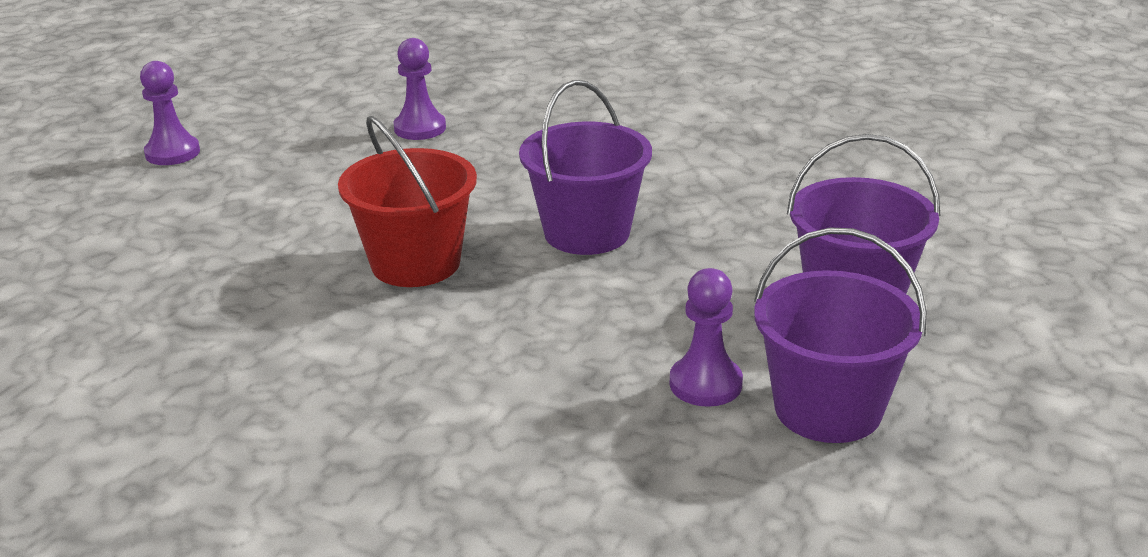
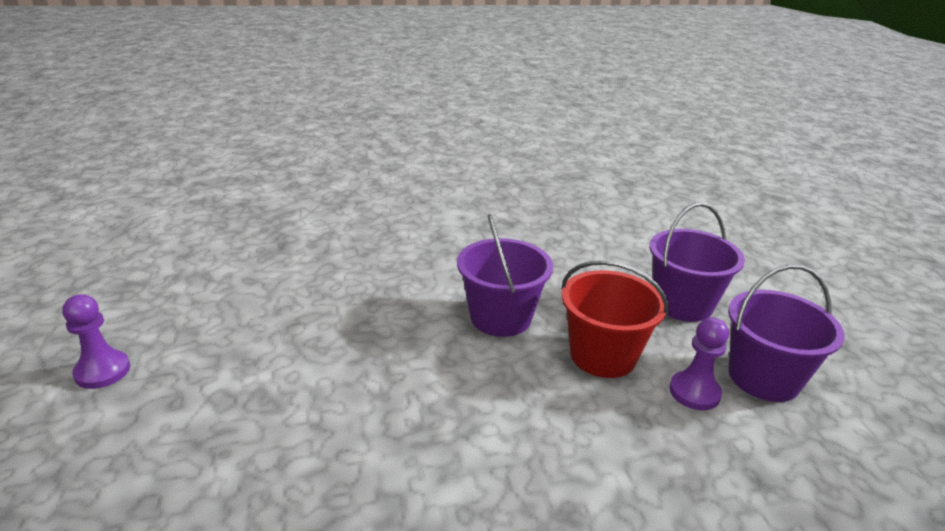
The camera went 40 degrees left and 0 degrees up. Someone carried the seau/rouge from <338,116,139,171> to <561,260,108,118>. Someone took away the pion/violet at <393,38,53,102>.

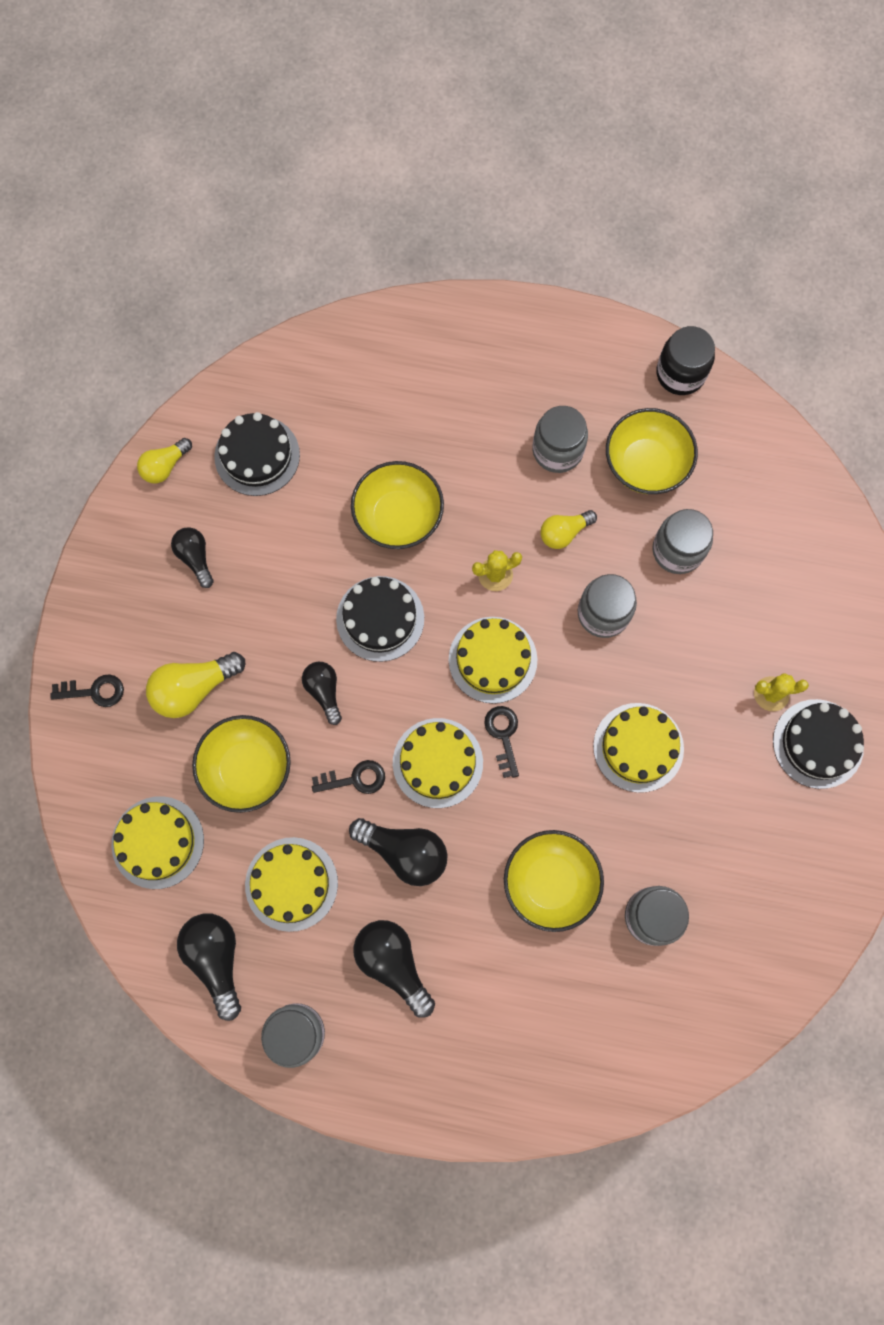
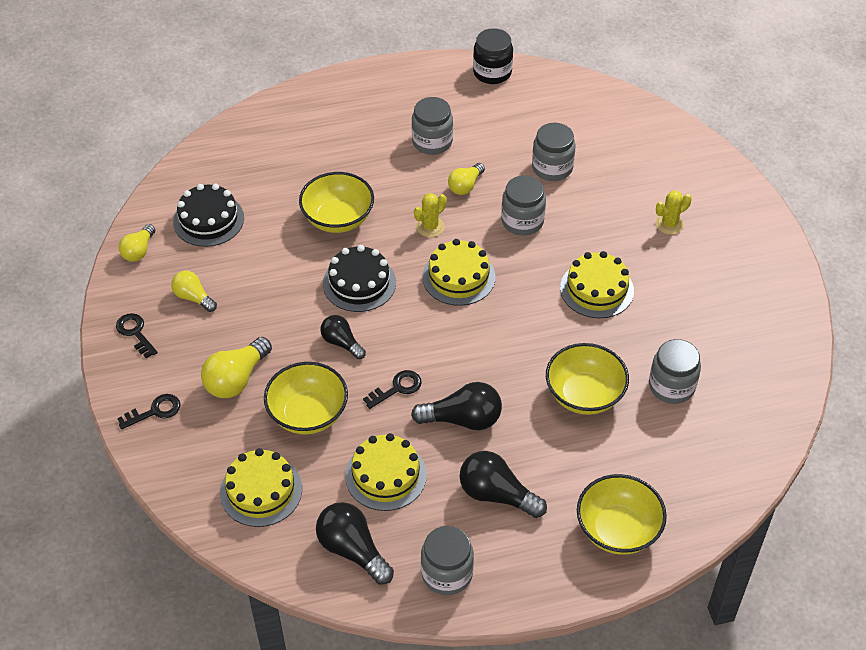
The camera went 25 degrees left and 25 degrees down. Someone repainted the ampoule/noir at <171,528,43,60>, which became the ampoule/jaune at <171,271,46,41>. Someone took away the gâteau/jaune at <393,718,90,90>. Someone carried the clé/noir from <484,706,35,72> to <116,313,42,45>. Someone carried the bol/jaune from <606,408,92,86> to <577,474,90,81>. Someone took away the gâteau/noir at <773,699,91,90>.

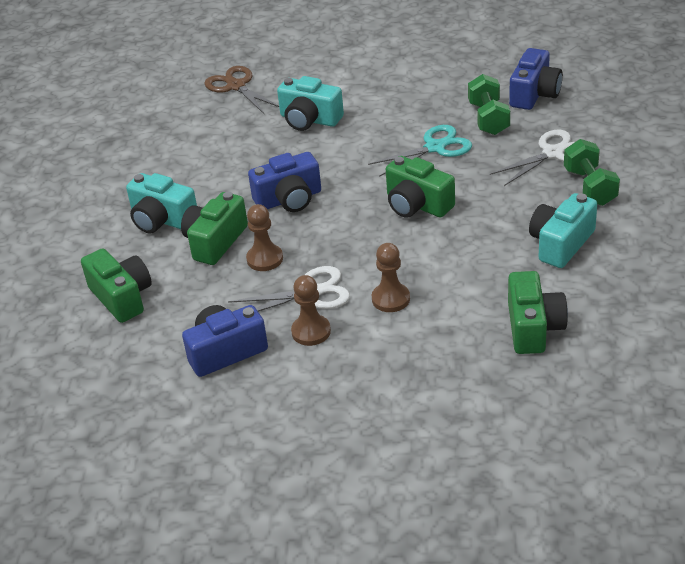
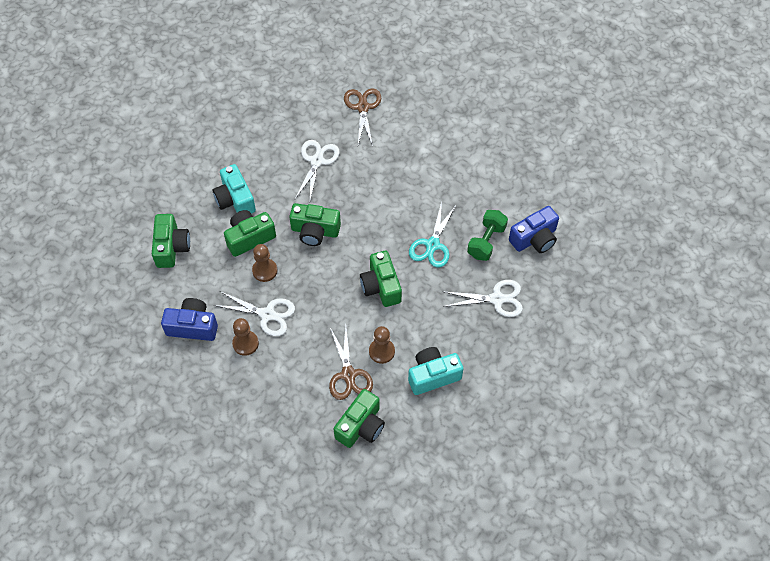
The camera went 30 degrees right and 20 degrees up. Someone repainted the appareil photo/bleu at <248,152,73,60>, which became the appareil photo/vert at <289,203,52,43>. Someone took away the appareil photo/turquoise at <277,76,67,55>. Someone rotated the ciseaux/turquoise at <368,125,104,52> by 105 degrees clockwise. Someone carried the pion/marron from <372,243,38,69> to <369,326,26,38>. Someone took away the haltère/vert at <564,139,56,67>. Someone put down the ciseaux/blanc at <295,140,45,60>. Someone put down the ciseaux/marron at <329,326,44,74>.

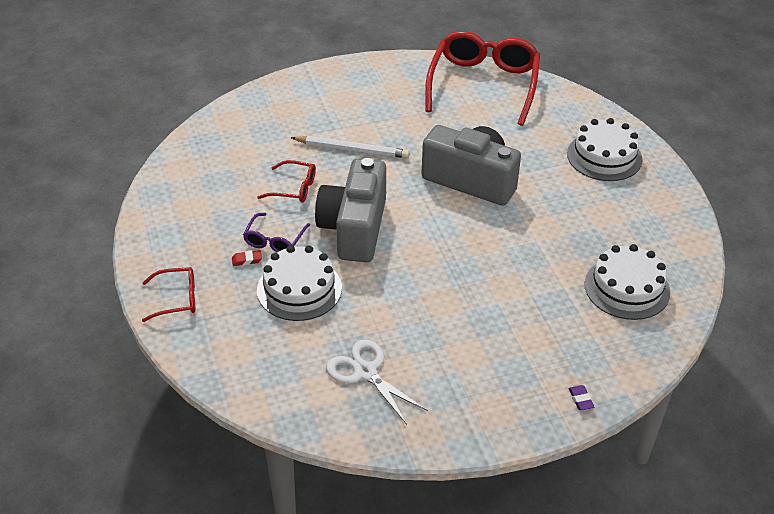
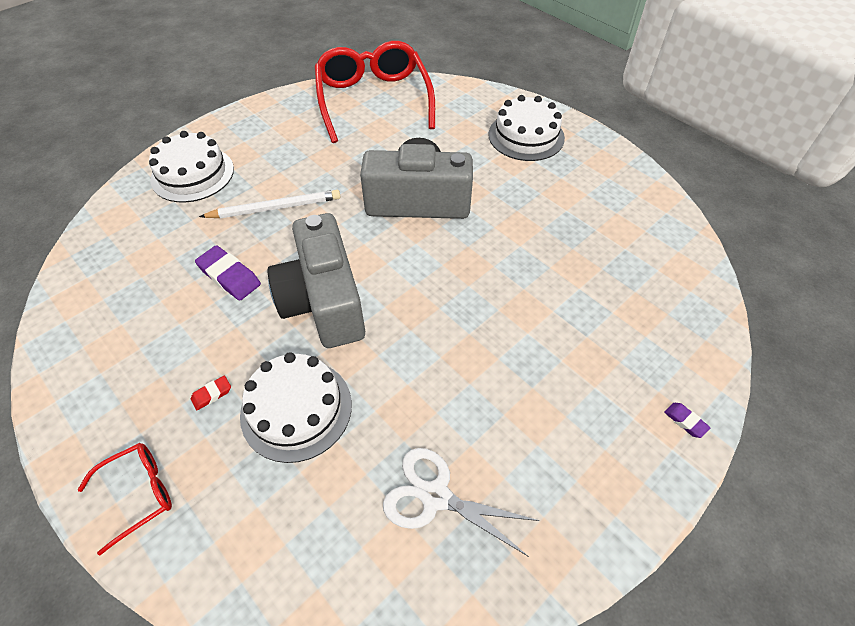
The camera went 25 degrees left and 10 degrees up. Someone took away the lunettes/violet at <243,213,67,39>. Someone swapped the lunettes/rouge at <257,160,59,43> for the gomme/violet at <195,245,66,56>. Someone carried the gâteau/blanc from <584,244,86,76> to <149,131,85,71>.

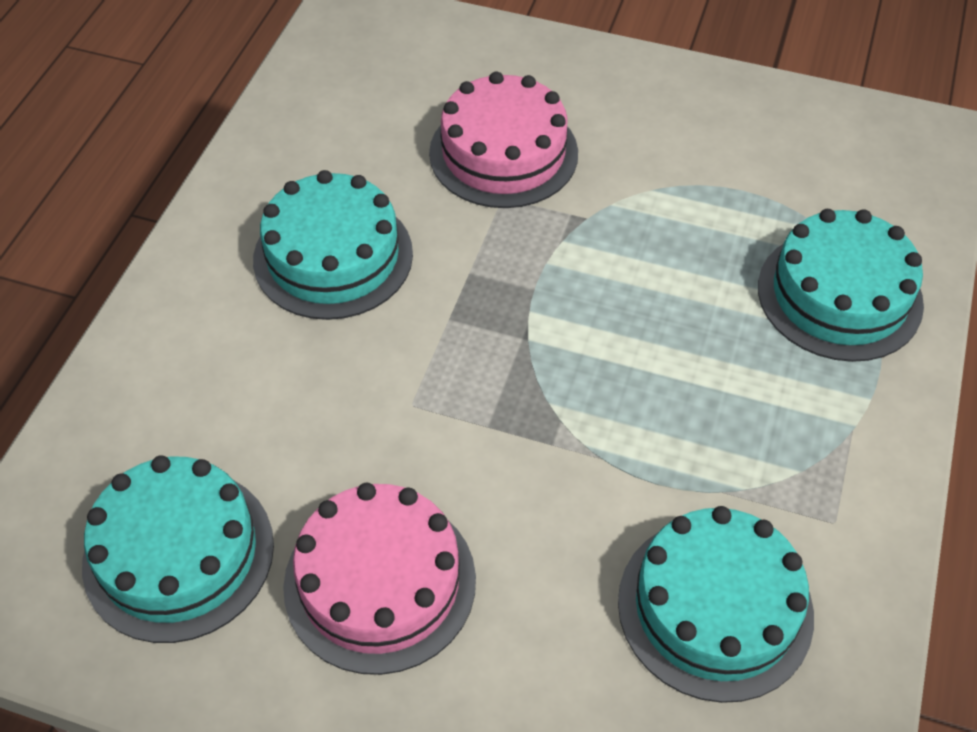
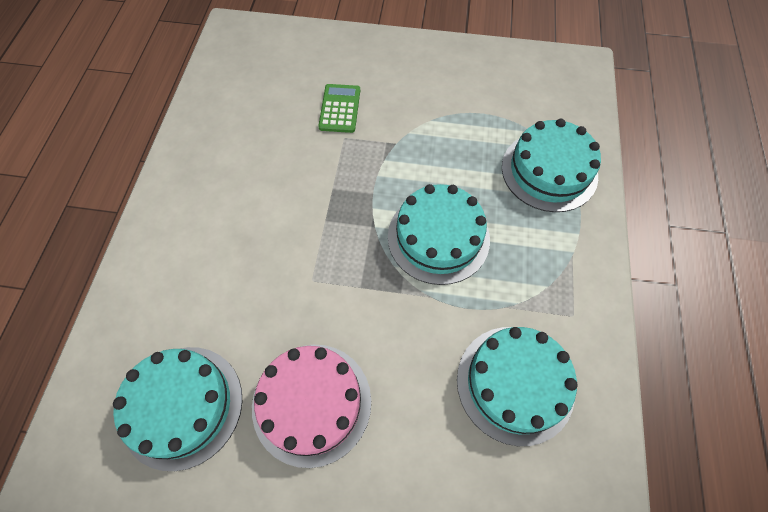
The camera went 10 degrees left and 10 degrees up. Someone carried the gâteau/turquoise from <253,170,160,150> to <388,184,102,101>. Someone swapped the gâteau/rose at <429,71,149,137> for the calculatrice/vert at <318,84,42,49>.

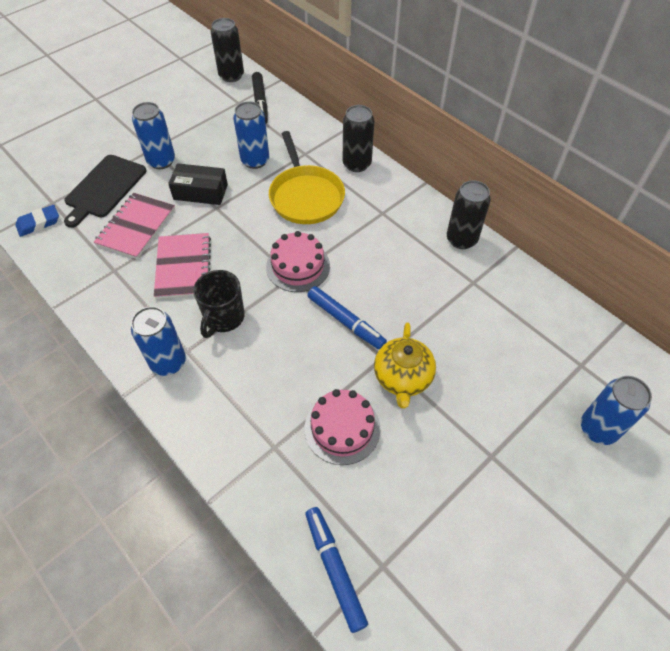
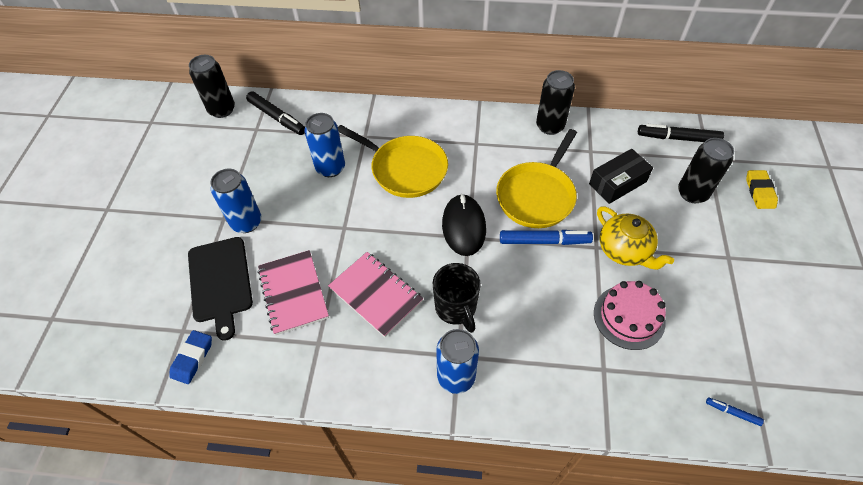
The camera went 40 degrees left and 0 degrees up. Someone carried the boîte/noir from <168,163,60,42> to <589,149,64,55>. Someone swapped the gâteau/rose at <266,231,64,61> for the souris/noir at <442,194,44,62>. Someone scaled the feutre/bleu at <305,507,63,126> by 0.49. Someone carried the canette/noir from <343,105,32,67> to <678,138,56,65>. Someone swapped the canette/bleu at <581,376,71,69> for the gomme/jaune at <746,170,32,39>. Someone put down the poêle/jaune at <496,129,81,99>. Someone put down the feutre/noir at <638,124,86,18>.

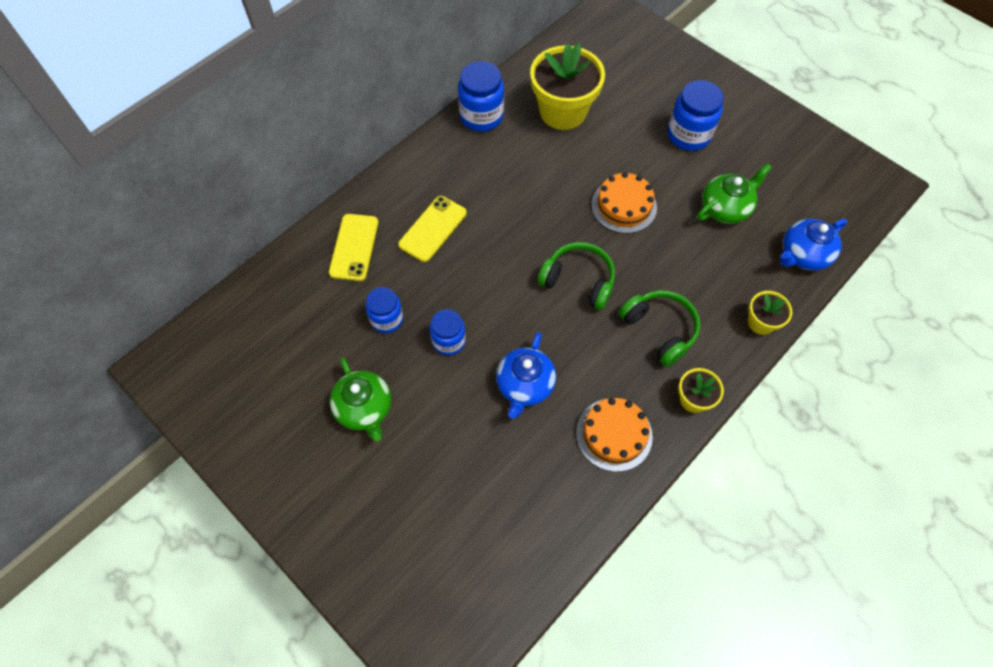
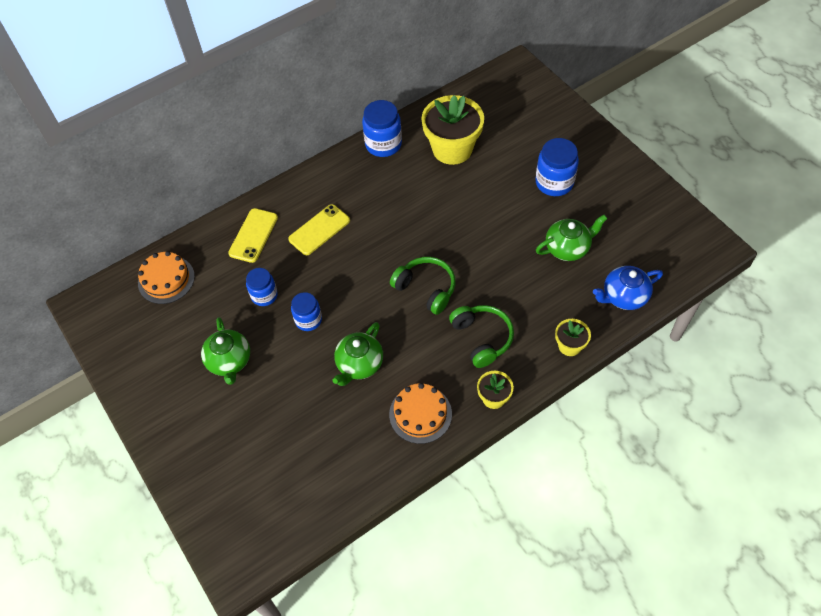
The camera went 15 degrees right and 5 degrees down. Someone repainted the théière/bleu at <496,332,60,87>, which became the théière/vert at <333,322,50,64>. Someone carried the gâteau/orange from <591,172,66,61> to <138,251,57,53>.

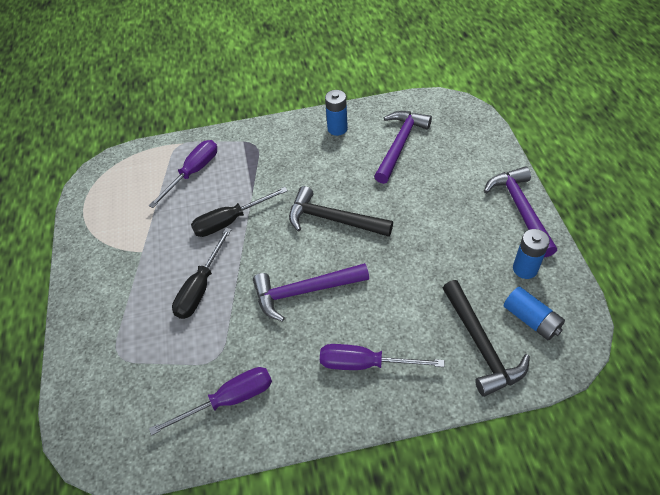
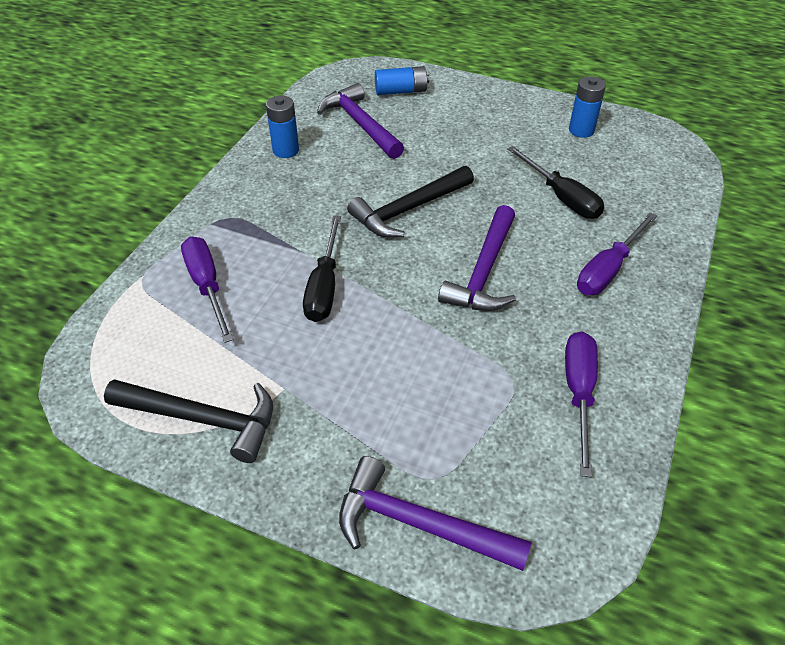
The camera went 60 degrees left and 5 degrees down. Someone carried the tournevis/noir from <172,228,60,91> to <507,146,97,73>. Someone carried the marteau/noir from <443,280,87,117> to <104,379,169,84>. Someone carried the marteau/violet from <484,166,73,91> to <339,456,193,115>. Someone carried the pile/bleu from <504,287,61,54> to <375,66,54,29>.

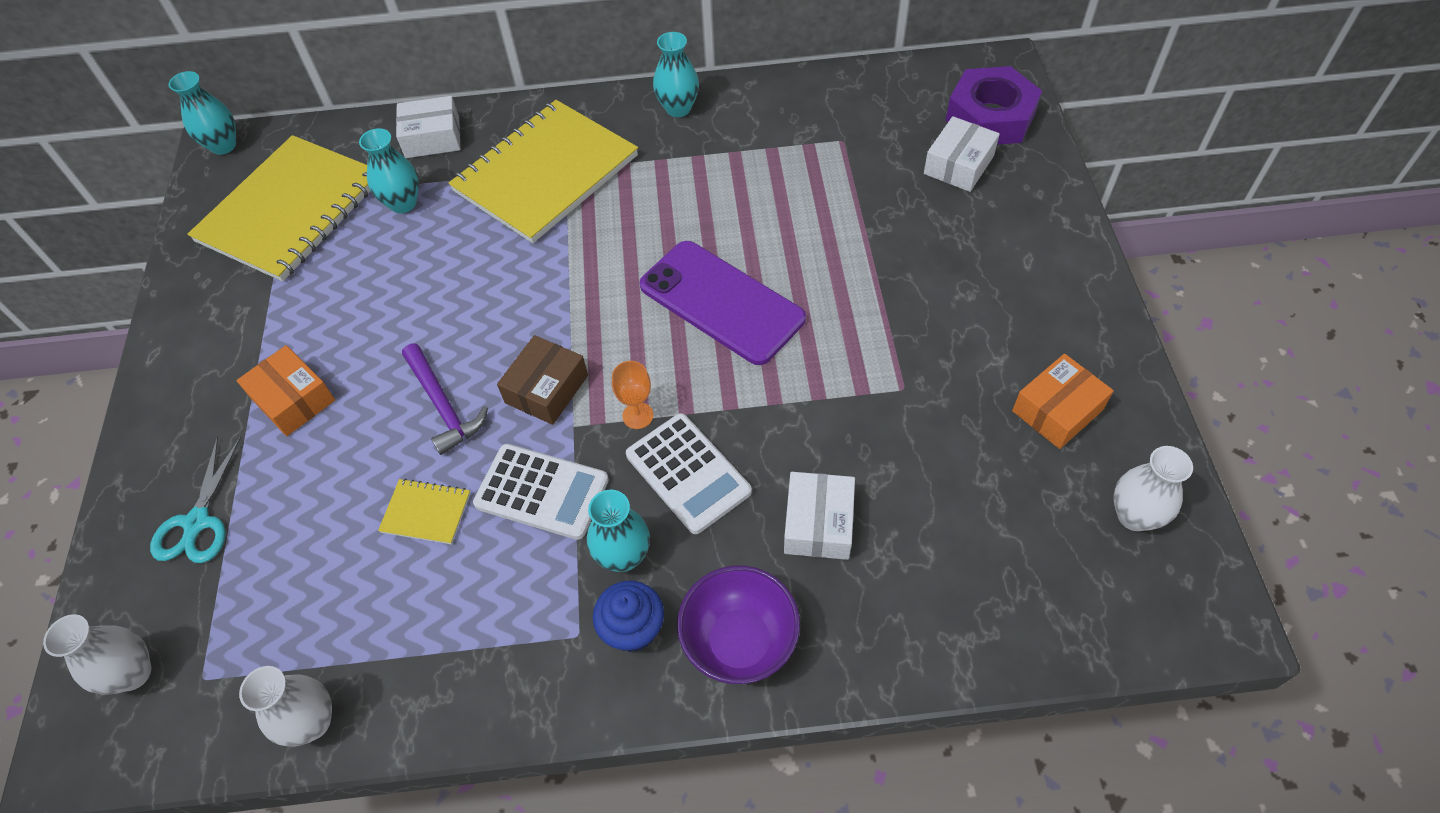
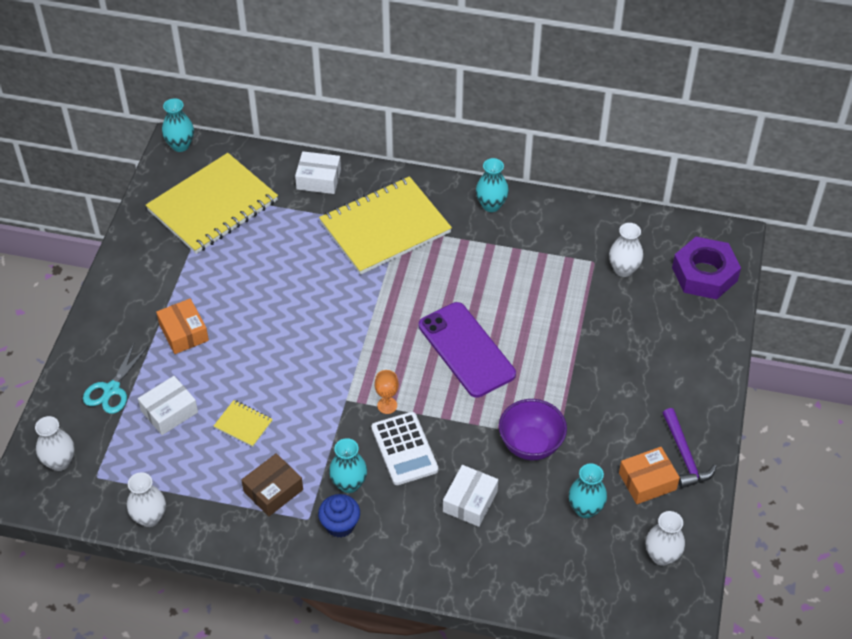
The camera went 15 degrees right and 5 degrees down. Someone carried the vase/turquoise from <359,128,60,85> to <569,464,38,54>. Someone carried the marteau/violet from <402,343,86,112> to <663,408,54,80>. Someone took away the calculatrice/blanc at <473,444,136,96>. Someone carried the boîte/marron from <497,335,91,90> to <241,453,62,63>. Someone carried the bol/violet from <677,566,123,118> to <499,399,68,61>. Someone carried the boîte/blanc from <924,116,76,76> to <138,376,60,59>. Someone put down the vase/blanc at <609,223,34,54>.

